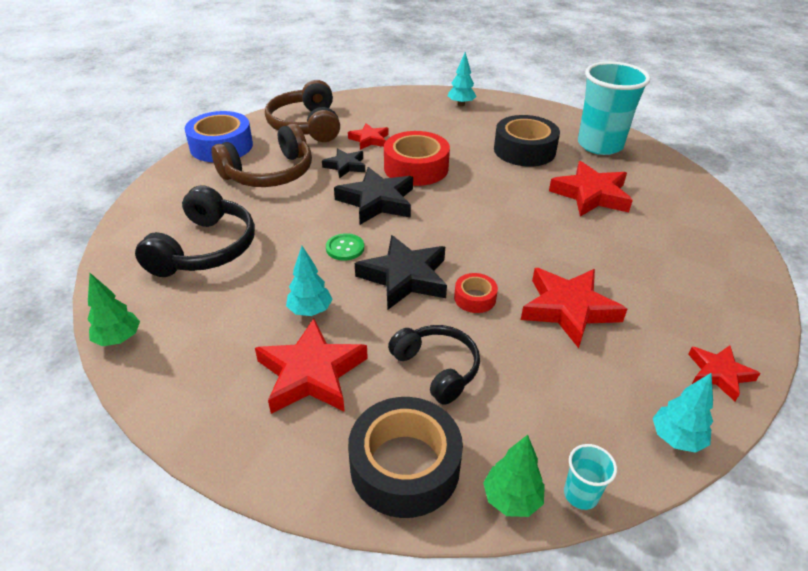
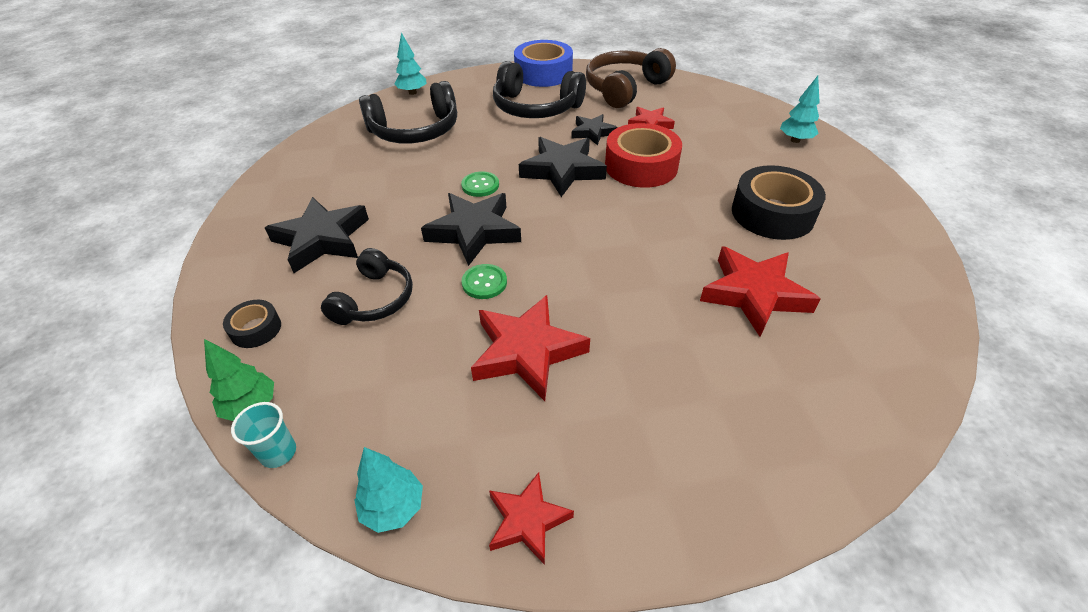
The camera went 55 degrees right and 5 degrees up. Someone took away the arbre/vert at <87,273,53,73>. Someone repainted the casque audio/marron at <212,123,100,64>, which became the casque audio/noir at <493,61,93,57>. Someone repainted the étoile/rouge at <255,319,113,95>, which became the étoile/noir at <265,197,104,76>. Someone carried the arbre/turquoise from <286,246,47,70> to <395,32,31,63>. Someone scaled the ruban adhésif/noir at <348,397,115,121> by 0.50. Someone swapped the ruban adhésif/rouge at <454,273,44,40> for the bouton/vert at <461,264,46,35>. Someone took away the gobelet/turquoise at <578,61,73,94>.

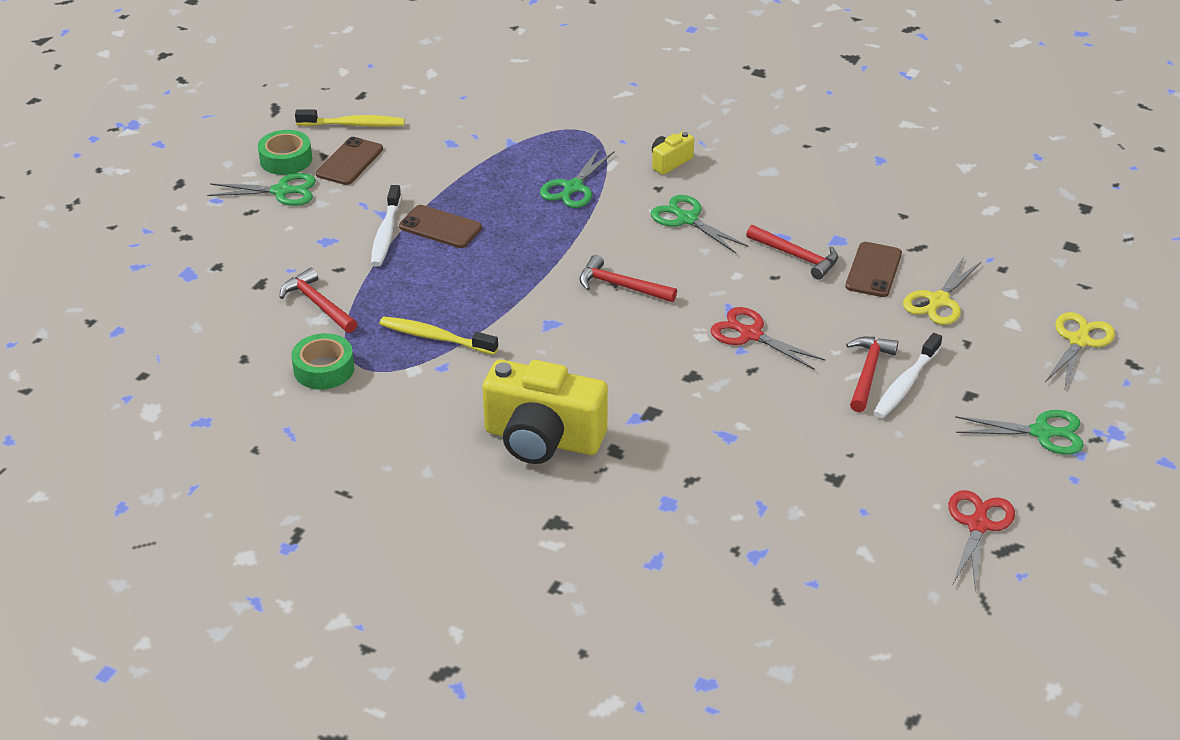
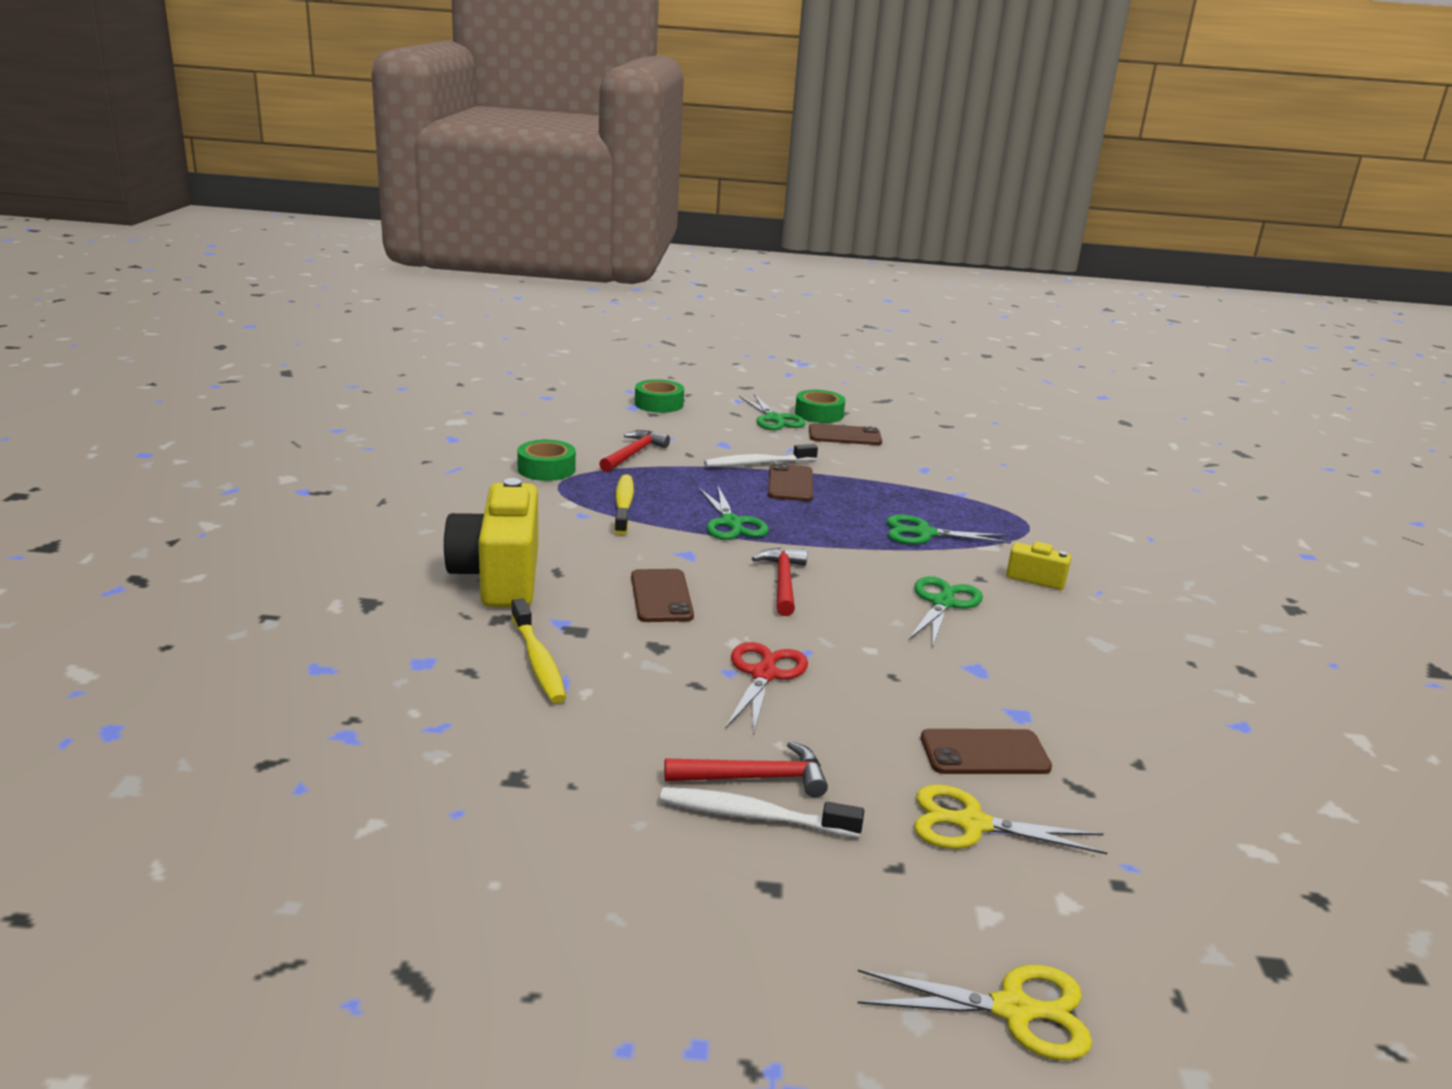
The camera went 65 degrees right and 15 degrees down. Someone carried the brosse à dents/jaune from <295,109,110,18> to <511,598,56,105>. Someone took away the marteau/rouge at <746,225,92,55>. Someone took away the ciseaux/rouge at <948,490,67,101>. Someone carried the ciseaux/vert from <955,410,129,45> to <699,486,70,54>. Someone put down the téléphone/marron at <631,569,63,53>. Someone put down the ruban adhésif/vert at <635,379,49,34>.

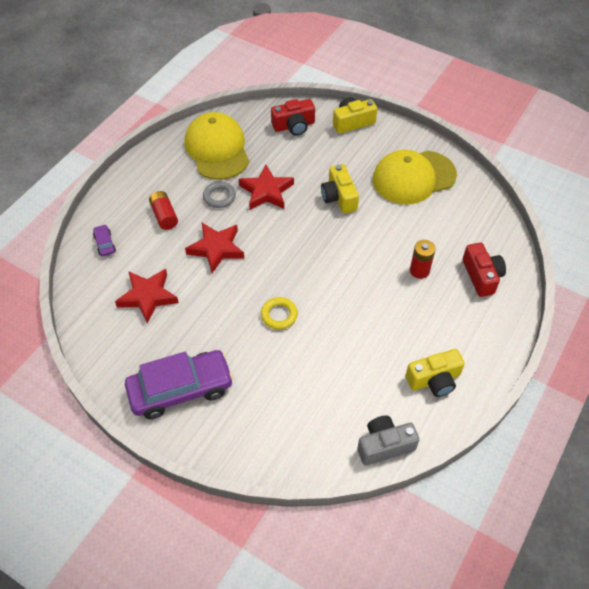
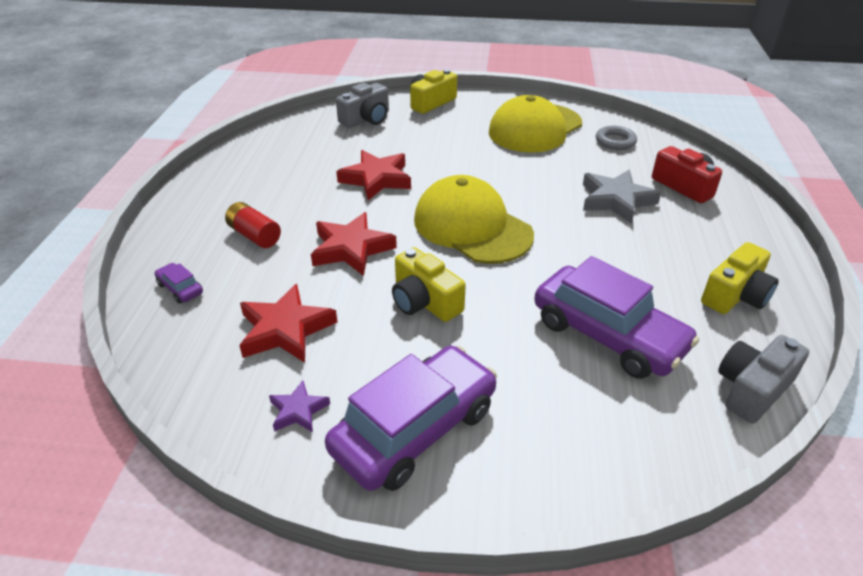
The camera went 25 degrees left and 15 degrees down. Someone carried the casquette/jaune from <185,112,64,68> to <414,175,120,89>. Someone carried the anneau/gris from <203,182,33,26> to <596,126,41,24>. Someone took away the anneau/jaune at <261,297,37,33>. Someone repainted the appareil photo/rouge at <271,99,44,37>, which became the appareil photo/gris at <336,83,53,45>. Someone carried the appareil photo/jaune from <321,164,38,49> to <392,247,74,75>. Someone swapped the pile/rouge at <410,240,26,39> for the étoile/gris at <583,170,78,54>. Someone put down the étoile/violet at <269,380,61,52>. Someone put down the voiture/violet at <534,256,165,123>.

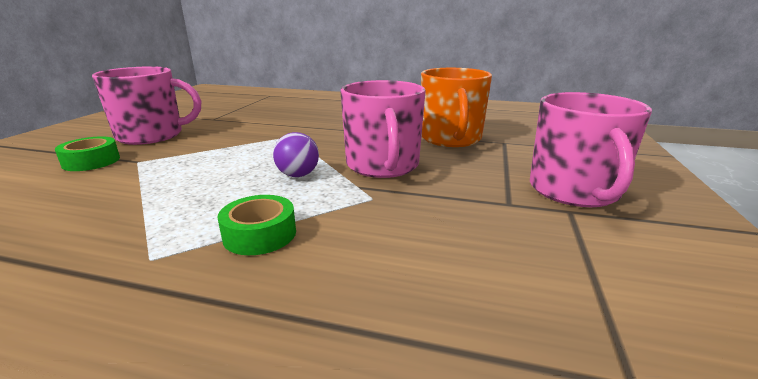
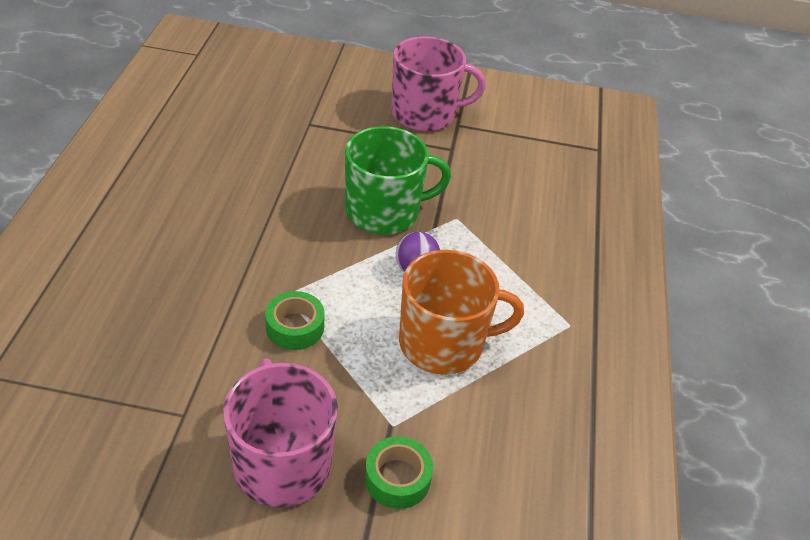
The camera went 100 degrees left and 20 degrees up. Someone carried the ruban adhésif/vert from <217,195,79,60> to <265,291,60,59>. Someone repainted the tasse/rose at <340,80,86,98>, which became the tasse/vert at <345,126,106,108>. Someone carried the tasse/orange from <421,68,71,79> to <399,250,125,125>.

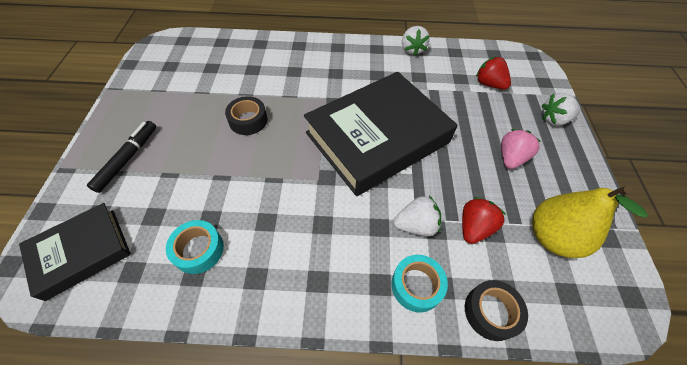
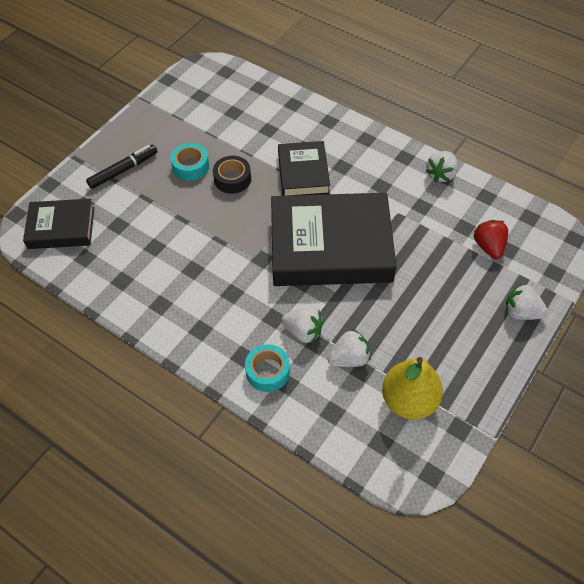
The camera went 35 degrees right and 0 degrees up. Someone carried the ruban adhésif/turquoise from <166,220,58,54> to <171,143,38,38>. Someone repainted the fraise/rouge at <462,197,44,47>, which became the fraise/blanc at <327,329,44,38>. Someone took away the ruban adhésif/noir at <465,280,63,61>. Someone took away the fraise/rose at <501,129,39,40>. Someone put down the livre/noir at <278,141,52,55>.

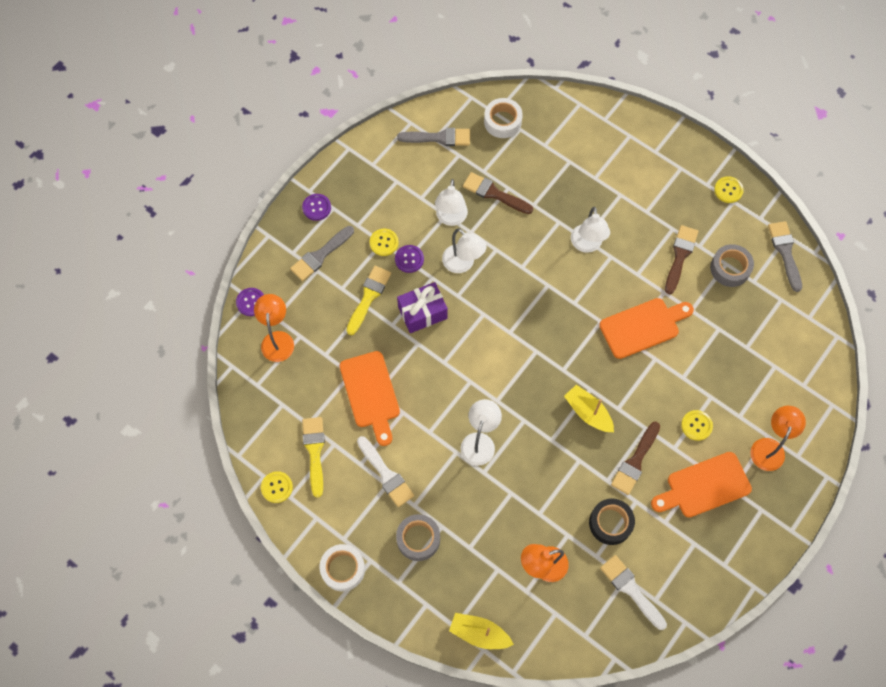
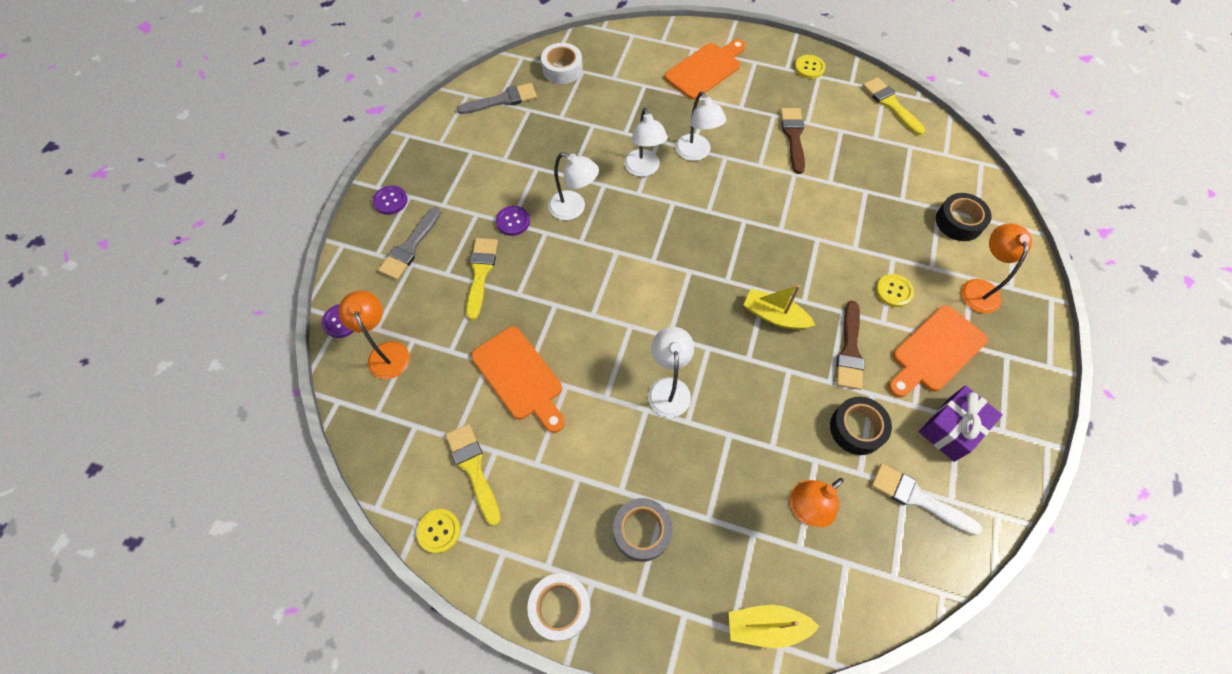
The camera went 20 degrees left and 5 degrees down. Someone took away the pinceau/blanc at <357,436,57,71>. Someone took away the bouton/jaune at <369,229,30,27>. Someone carried the cadeau/violet from <397,282,51,51> to <919,385,83,77>. Someone carried the lampe/blanc from <435,179,33,47> to <624,108,44,69>. Someone took away the pinceau/marron at <463,172,70,42>. Someone carried the planche à découper/orange from <599,298,95,61> to <665,39,81,61>. Someone took away the ruban adhésif/gris at <710,244,44,43>. Someone repainted the pinceau/gris at <768,221,34,71>, which became the pinceau/jaune at <863,77,62,58>. Someone put down the ruban adhésif/noir at <936,193,56,48>.

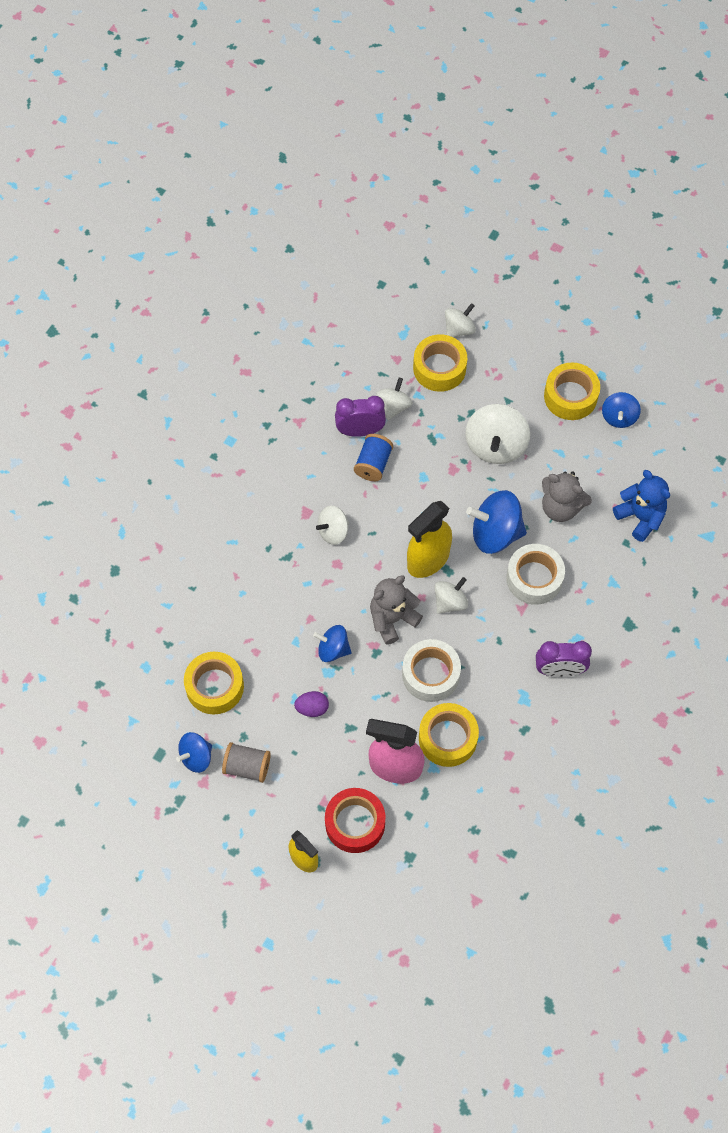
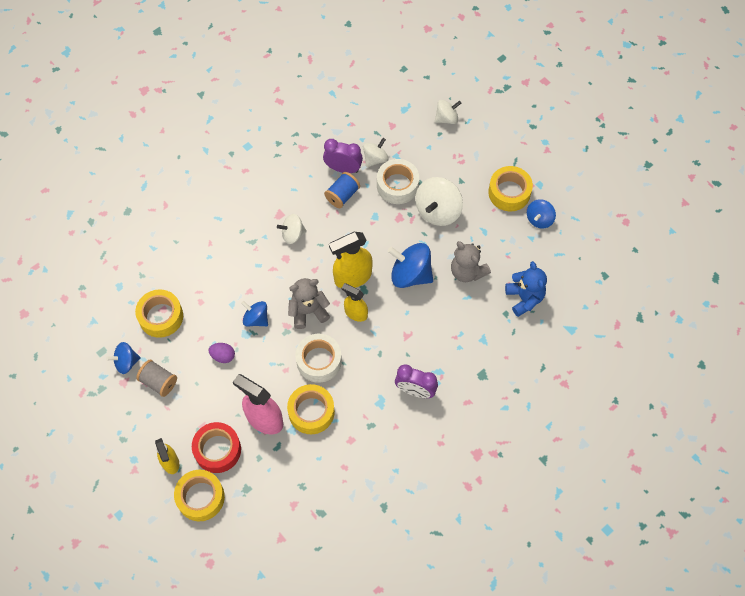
The camera went 20 degrees right and 0 degrees up. Someone carried the ruban adhésif/jaune from <413,334,54,58> to <174,470,51,51>. Someone swapped the toupie/blanc at <435,577,33,37> for the vaporisateur/jaune at <341,283,27,39>. Someone carried the ruban adhésif/blanc from <506,544,59,61> to <377,159,42,45>.

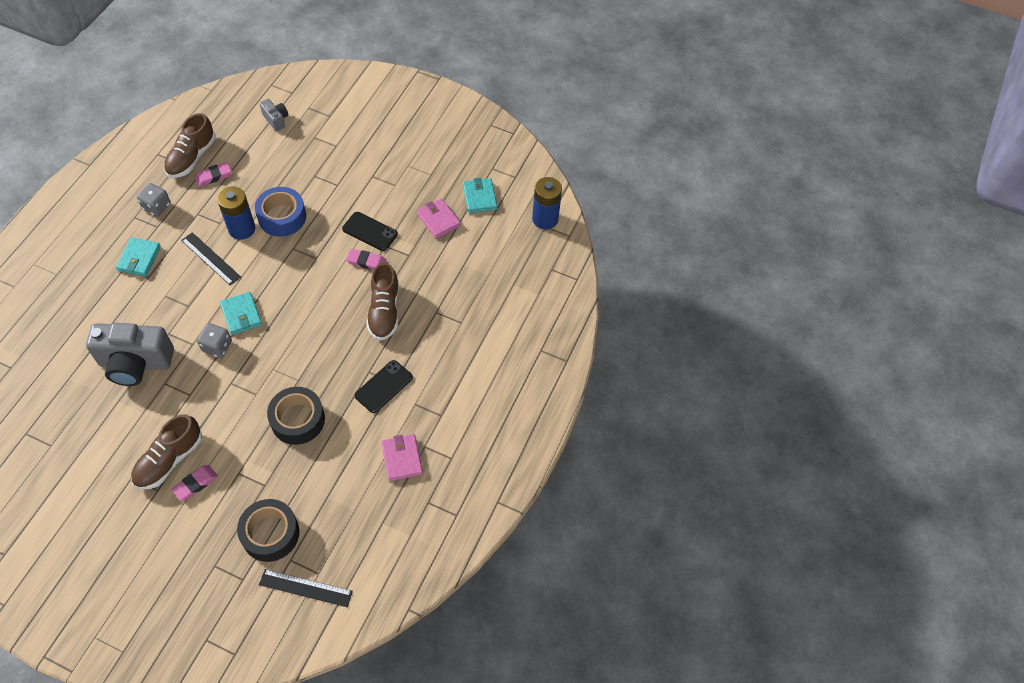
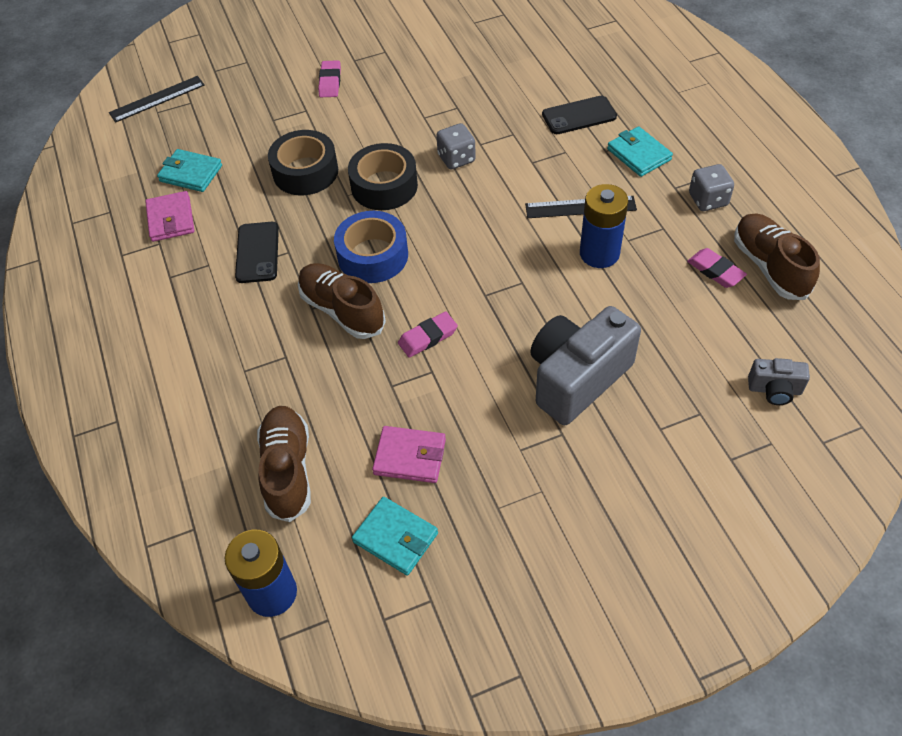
The camera went 140 degrees right and 5 degrees down. Someone carried the appareil photo/gris from <86,323,88,63> to <530,306,111,119>. Someone carried the chaussure/marron from <131,414,71,75> to <257,406,54,116>. Someone rotated the gomme/rose at <194,162,38,25> by 60 degrees counterclockwise. Someone carried the portefeuille/turquoise from <220,292,42,43> to <157,149,65,43>. Someone carried the ruban adhésif/noir from <237,499,62,63> to <348,143,70,67>. Someone carried the ruban adhésif/bleu from <255,187,51,50> to <334,211,74,72>. Someone carried the téléphone/noir from <342,212,56,39> to <542,95,75,39>. Someone rotated the portefeuille/rose at <381,434,42,47> by 45 degrees clockwise.

